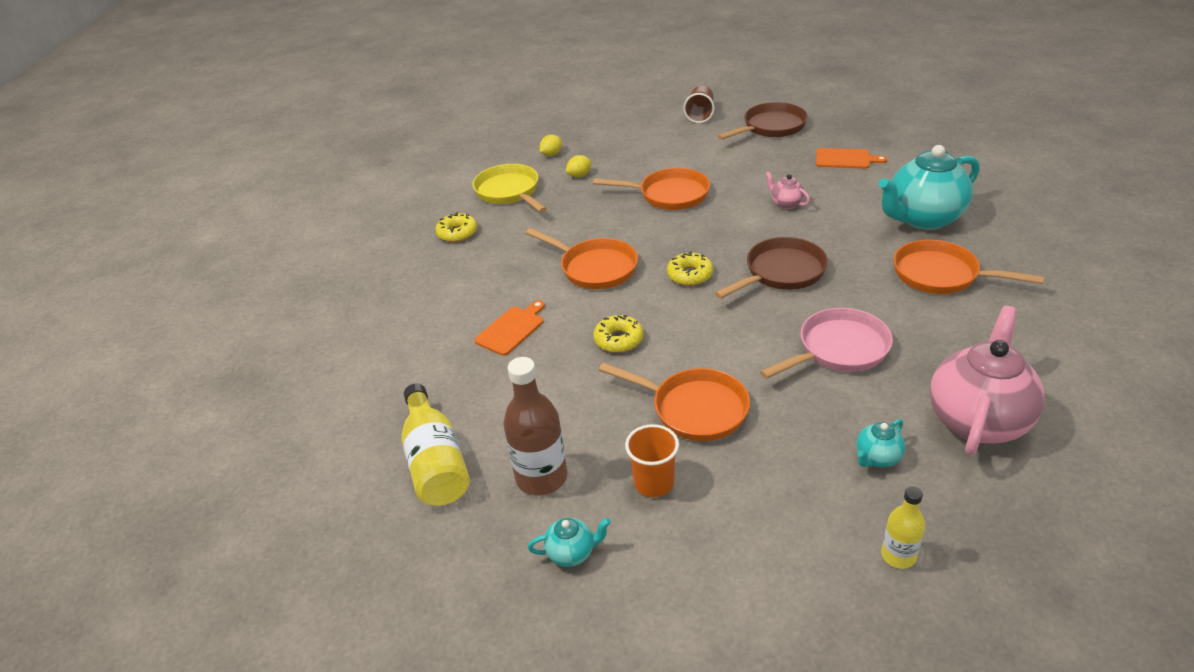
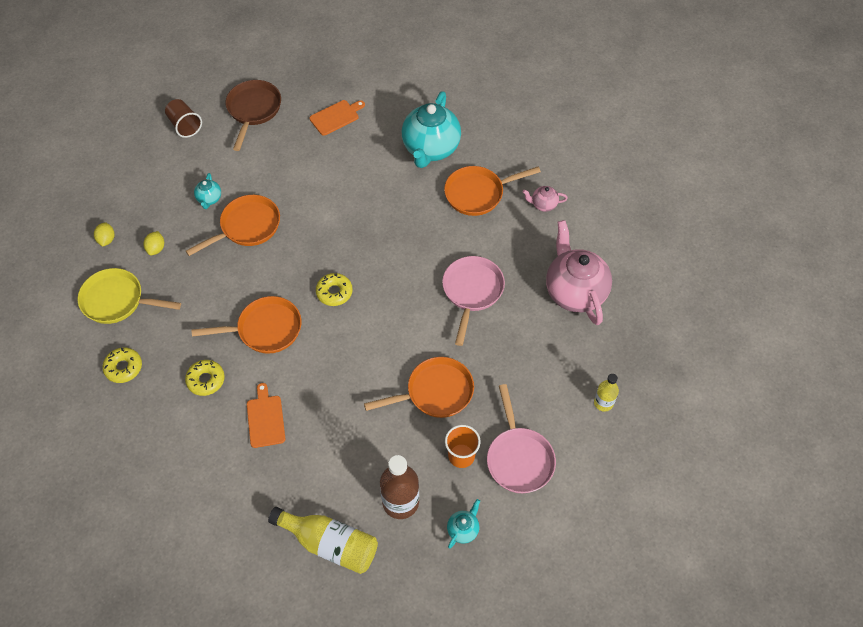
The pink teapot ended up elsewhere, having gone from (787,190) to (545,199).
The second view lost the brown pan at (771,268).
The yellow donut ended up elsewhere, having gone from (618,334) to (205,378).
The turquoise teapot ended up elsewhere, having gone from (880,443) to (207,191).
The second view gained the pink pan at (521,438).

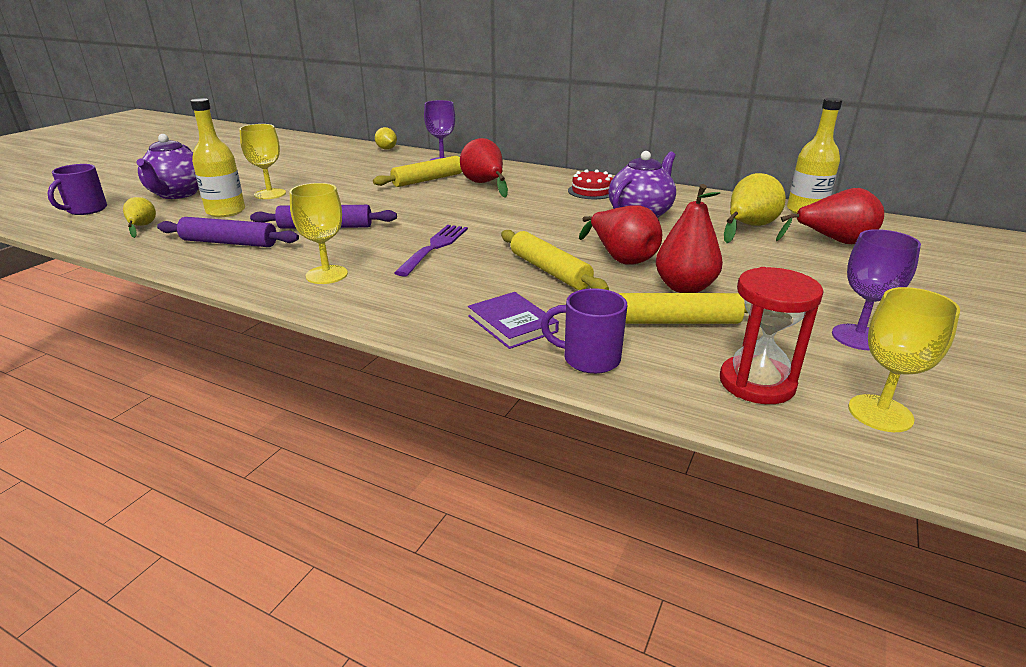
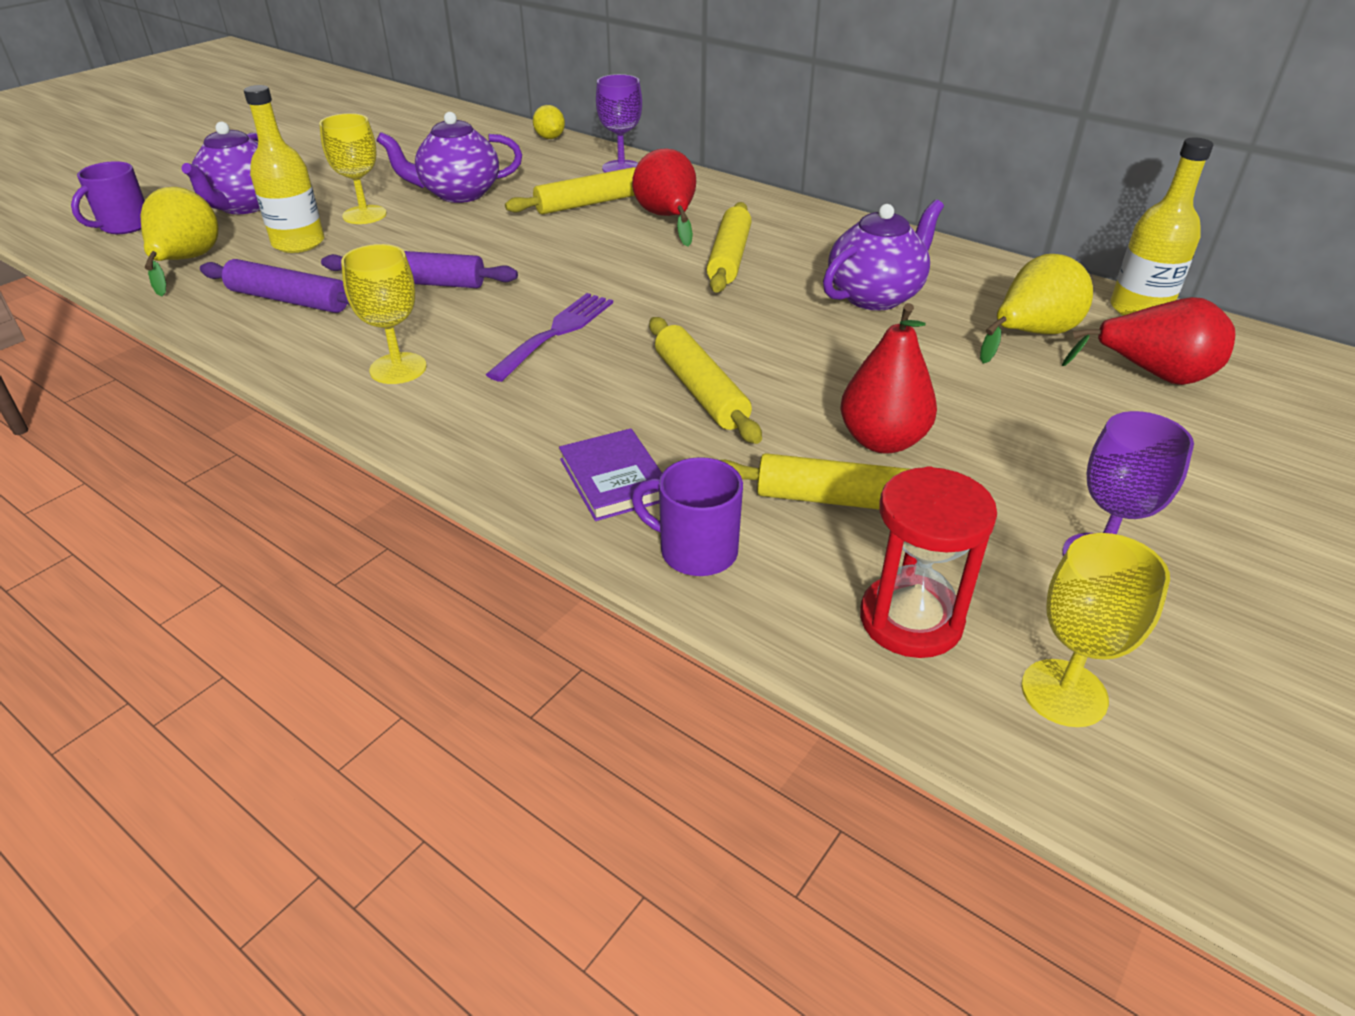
The second view lost the red cake at (590,184).
The size of the yellow pear at (139,217) changed by a factor of 1.80.
The second view lost the red pear at (620,235).
The second view gained the purple teapot at (449,157).
The second view gained the yellow rolling pin at (729,247).

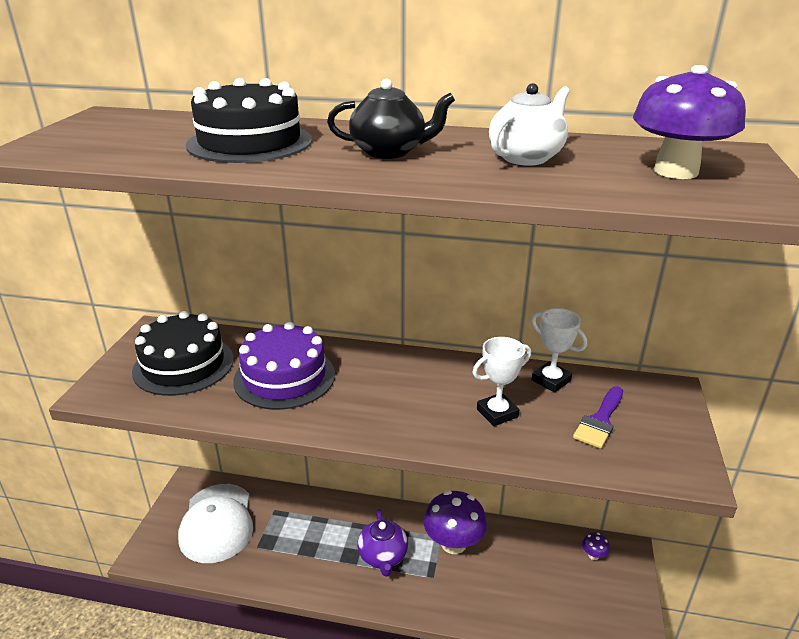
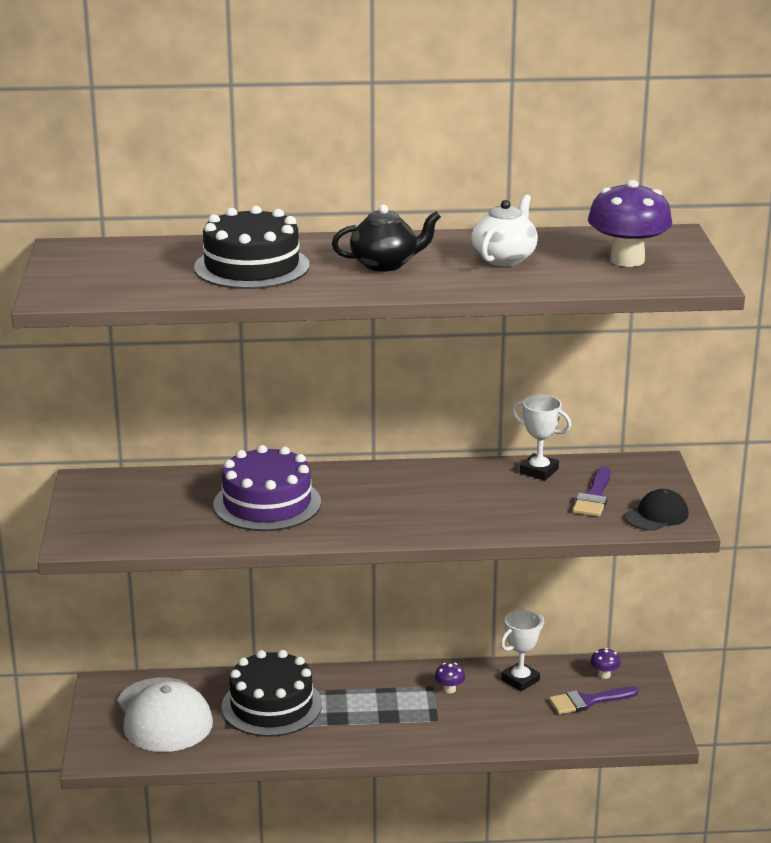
The black cake ended up elsewhere, having gone from (183,353) to (271,693).
The white trophy ended up elsewhere, having gone from (501,381) to (522,650).
The size of the purple mushroom at (455,522) changed by a factor of 0.42.
The second view lost the purple teapot at (382,543).
The second view gained the black cap at (657,510).
The second view gained the purple brush at (594,700).

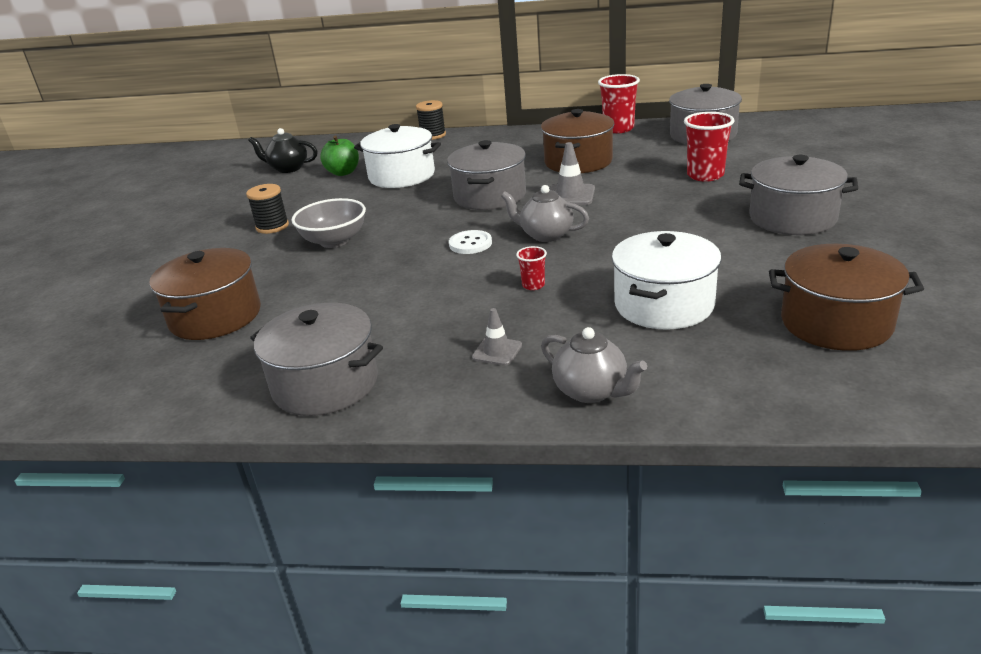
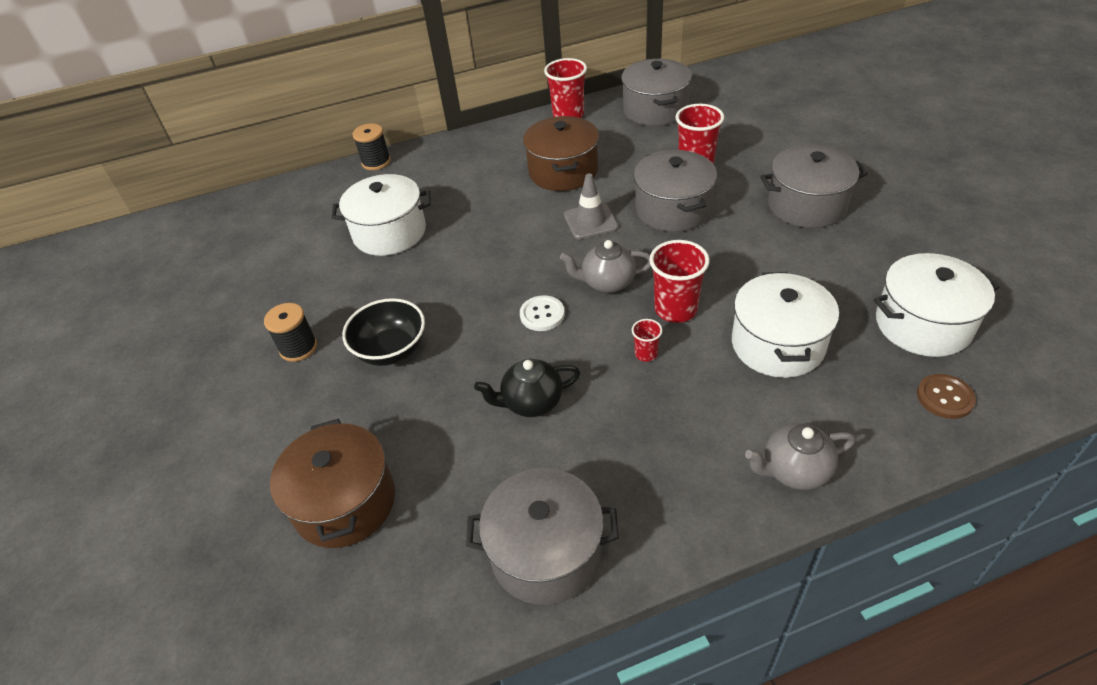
The black teapot ended up elsewhere, having gone from (283,150) to (527,388).
The second view lost the green apple at (339,155).
The grey pot ended up elsewhere, having gone from (486,175) to (675,191).
What was the grey bowl at (329,223) turned into the black bowl at (383,332).
What was the brown pot at (846,297) turned into the white pot at (936,305).
The second view lost the grey traffic cone at (497,337).
The grey teapot at (594,365) ended up facing another way, 150 degrees clockwise from before.
The second view gained the red cup at (679,281).
The second view gained the brown button at (946,396).

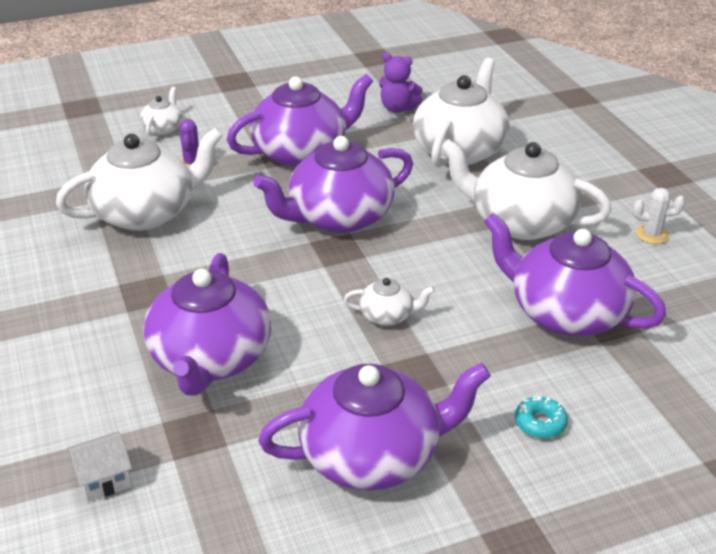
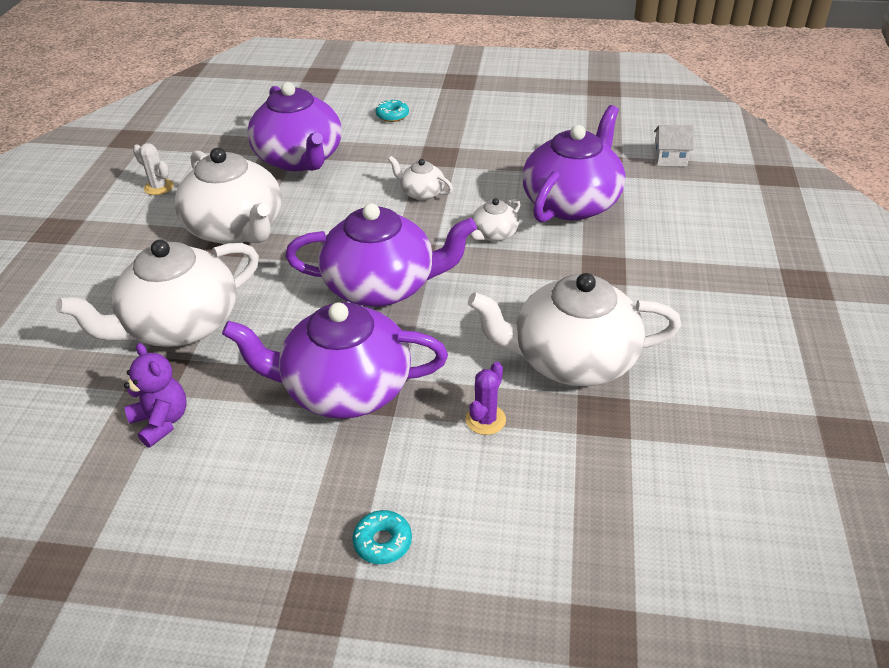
The white teapot ended up elsewhere, having gone from (161,111) to (494,220).
The second view lost the purple teapot at (374,427).
The second view gained the turquoise donut at (382,537).

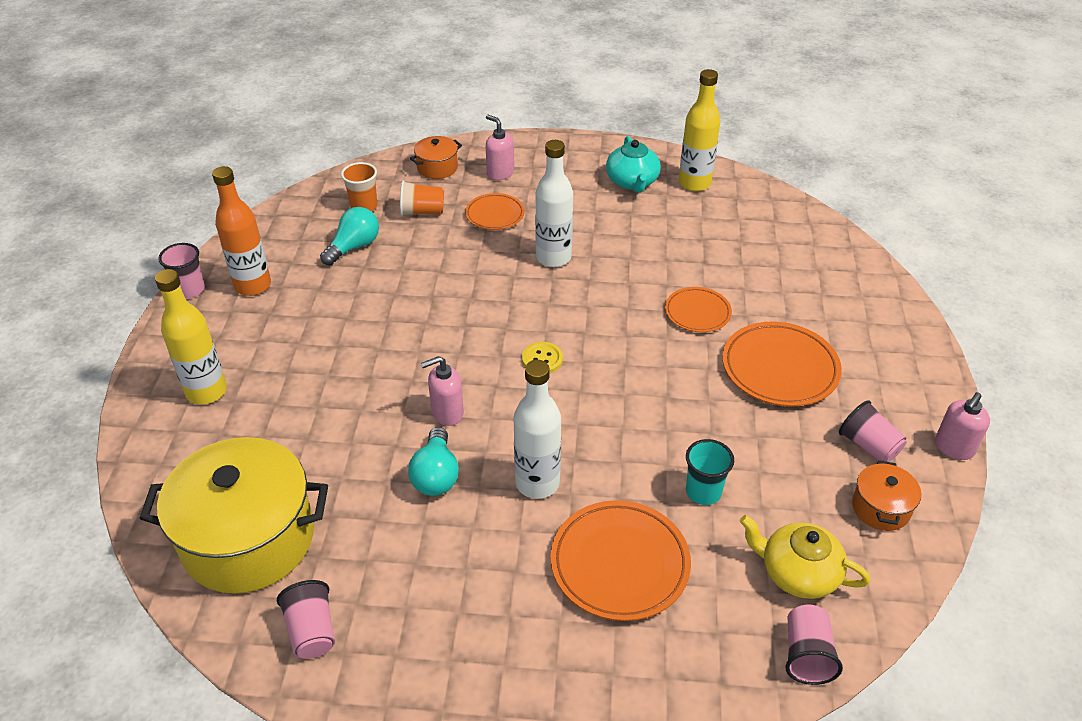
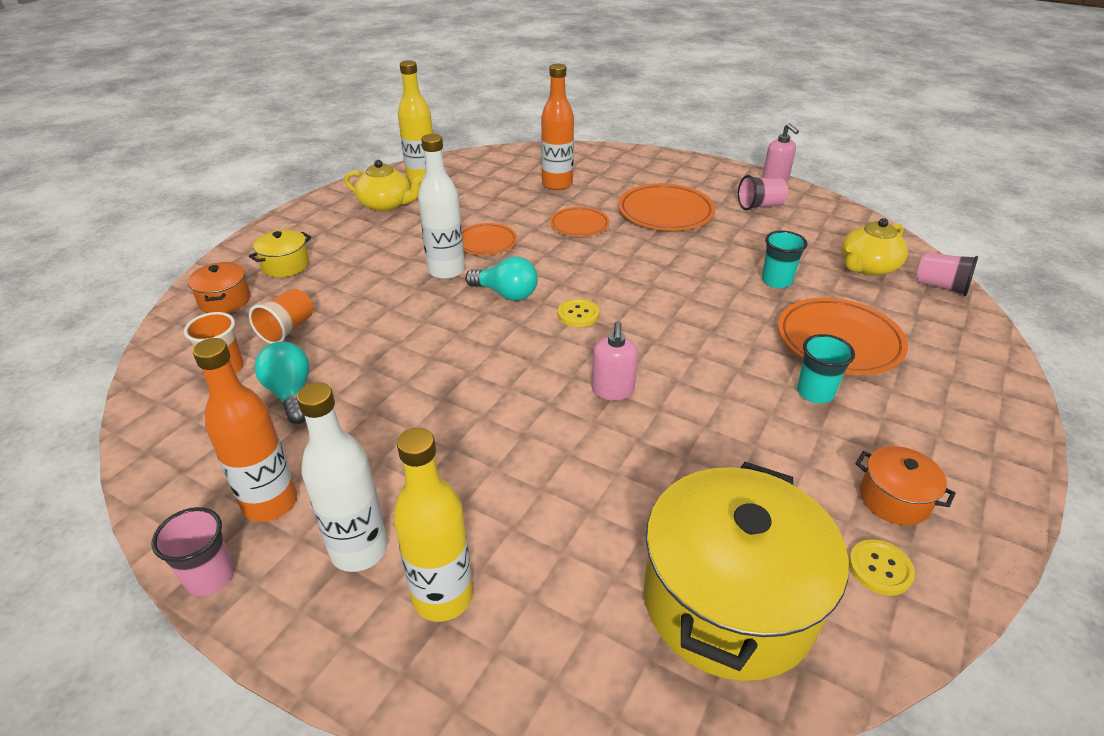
Where the pink soap dispenser stood at (500,147), the yellow pot came to stand at (280,253).
What was the turquoise teapot at (633,164) turned into the yellow teapot at (384,186).
The orange plate ended up elsewhere, having gone from (495,211) to (489,239).
The white bottle ended up elsewhere, having gone from (537,429) to (342,477).
The turquoise light bulb ended up elsewhere, having gone from (433,461) to (501,278).
The orange pot ended up elsewhere, having gone from (886,495) to (906,485).
Where the pink cup stood at (306,619), the yellow button came to stand at (882,567).
The second view gained the orange bottle at (557,127).
The second view gained the turquoise cup at (826,368).

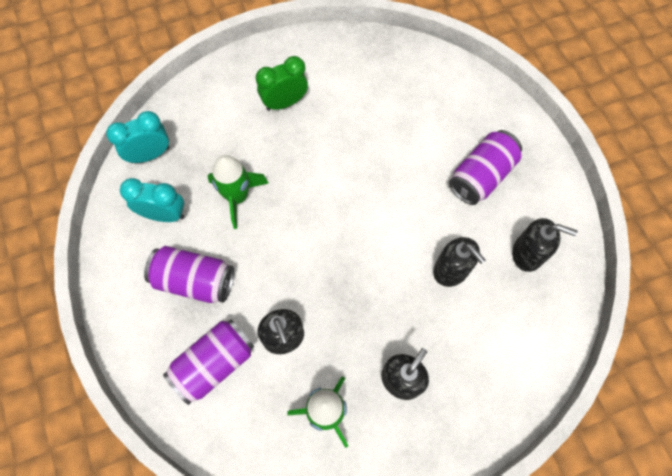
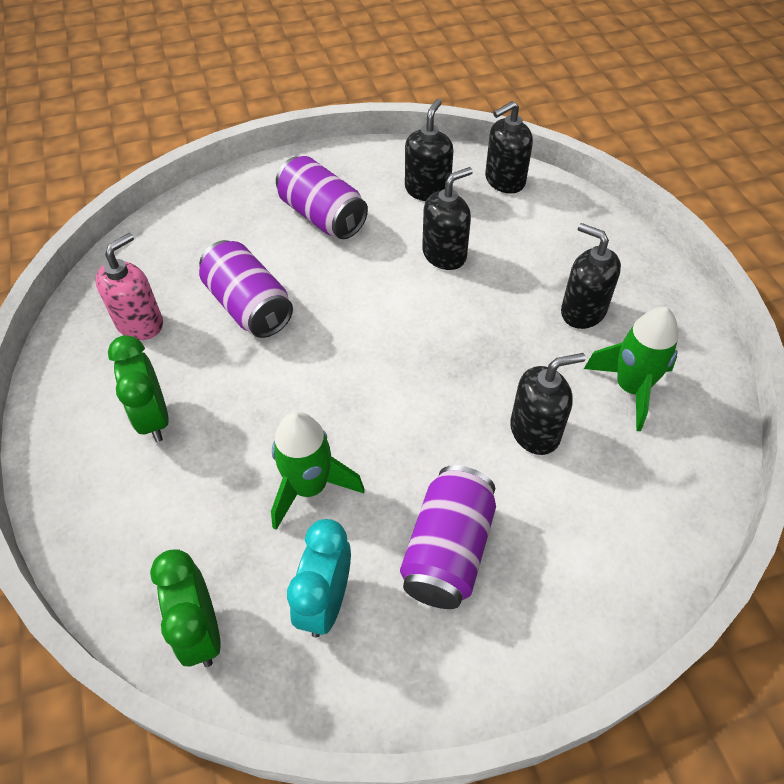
What was the turquoise clock at (137,137) turned into the green clock at (185,608).
The purple can ended up elsewhere, having gone from (209,362) to (246,289).
The second view gained the black soap dispenser at (509,147).
The second view gained the pink soap dispenser at (129,286).

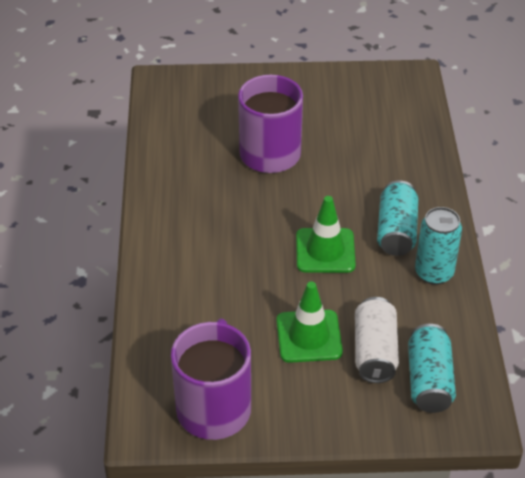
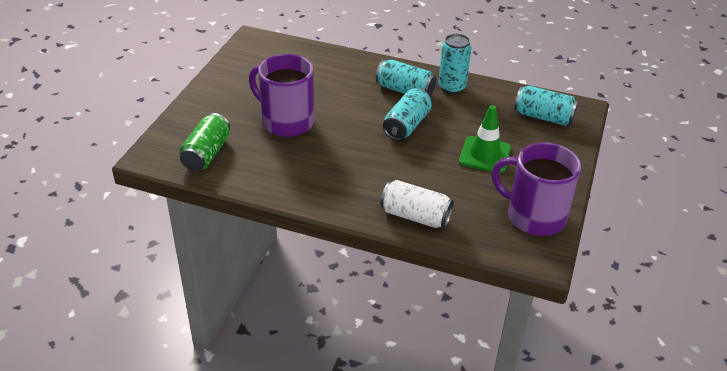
Where the green traffic cone stood at (326,234), the turquoise can came to stand at (407,114).
The white can ended up elsewhere, having gone from (377,340) to (417,204).
The second view gained the green can at (204,142).

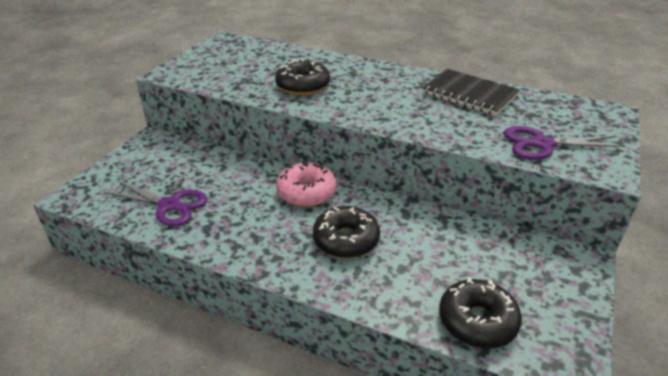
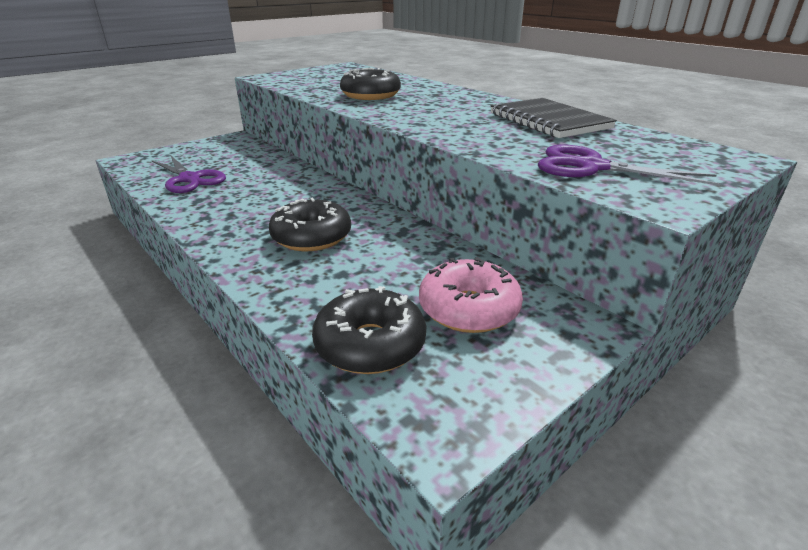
The pink donut ended up elsewhere, having gone from (306,184) to (471,295).

